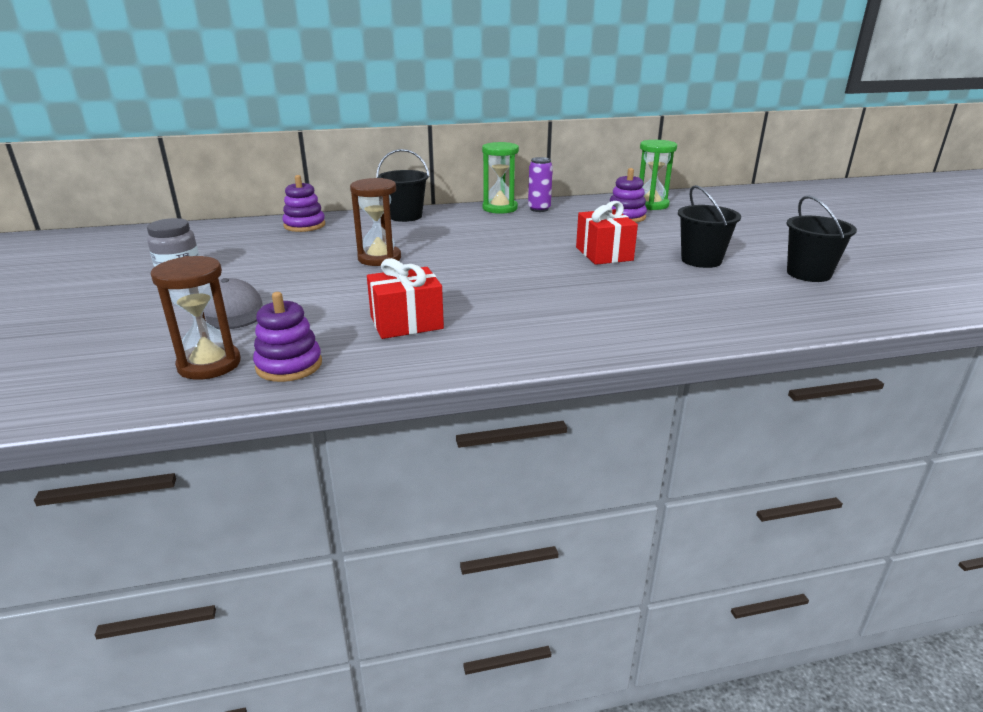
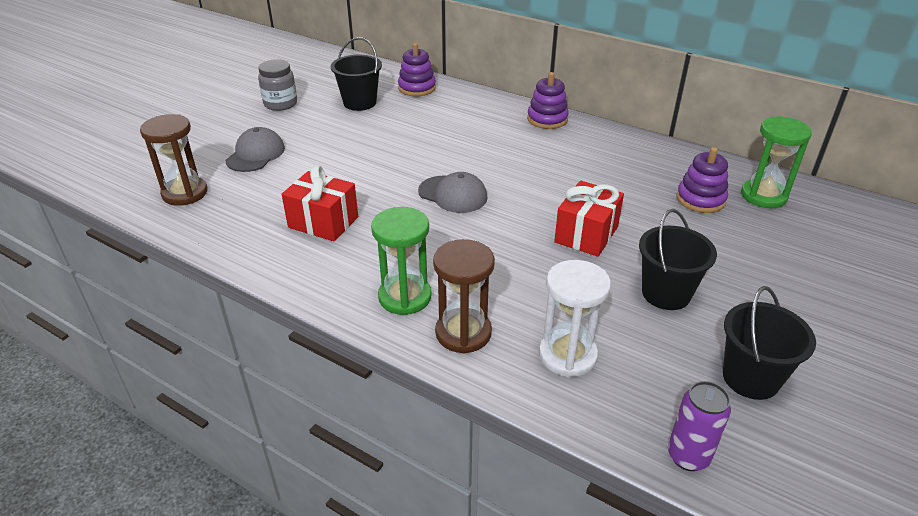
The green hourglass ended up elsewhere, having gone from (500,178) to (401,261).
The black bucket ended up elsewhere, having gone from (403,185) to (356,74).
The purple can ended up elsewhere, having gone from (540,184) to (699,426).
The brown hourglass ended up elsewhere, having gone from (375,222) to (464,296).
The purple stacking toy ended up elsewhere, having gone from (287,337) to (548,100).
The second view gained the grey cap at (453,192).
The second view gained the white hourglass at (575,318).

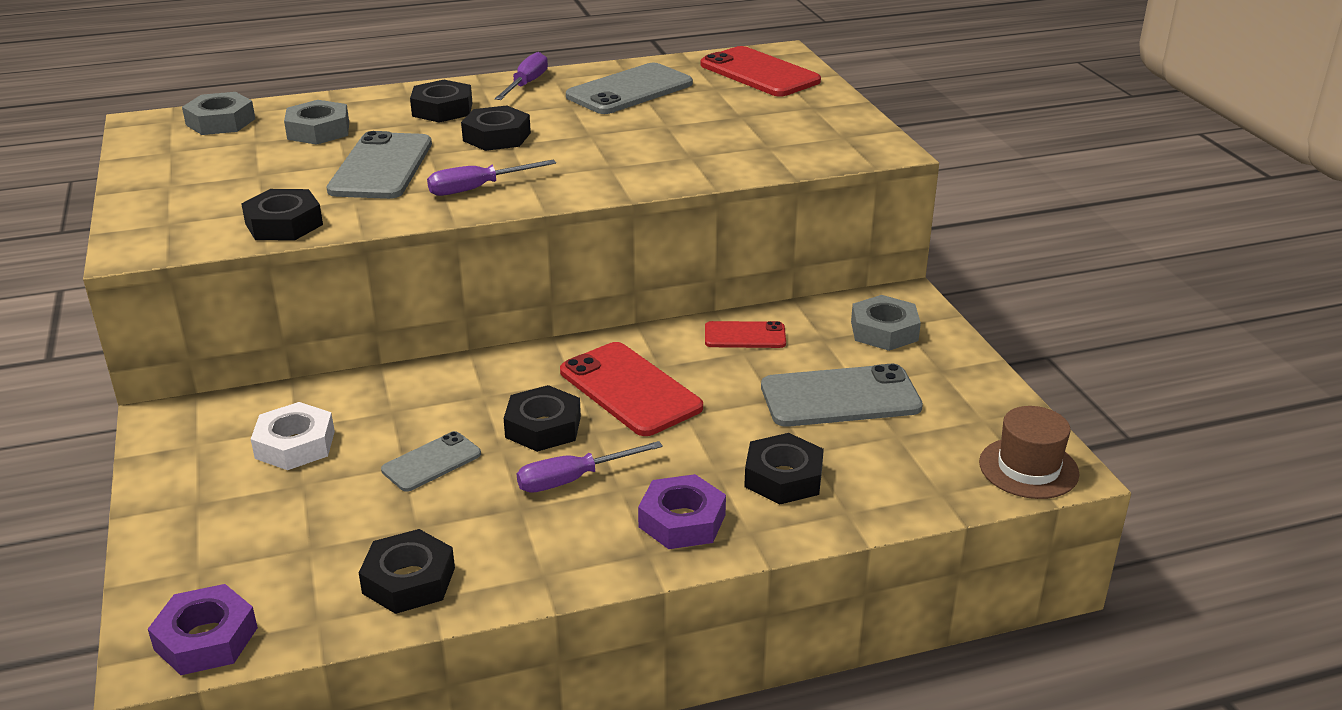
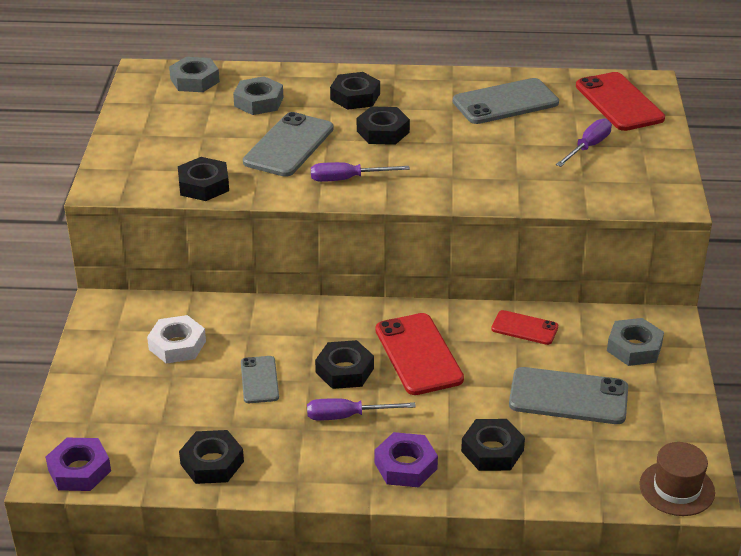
The purple screwdriver ended up elsewhere, having gone from (521,76) to (584,142).
The grey phone at (431,461) ended up facing another way, 75 degrees counterclockwise from before.

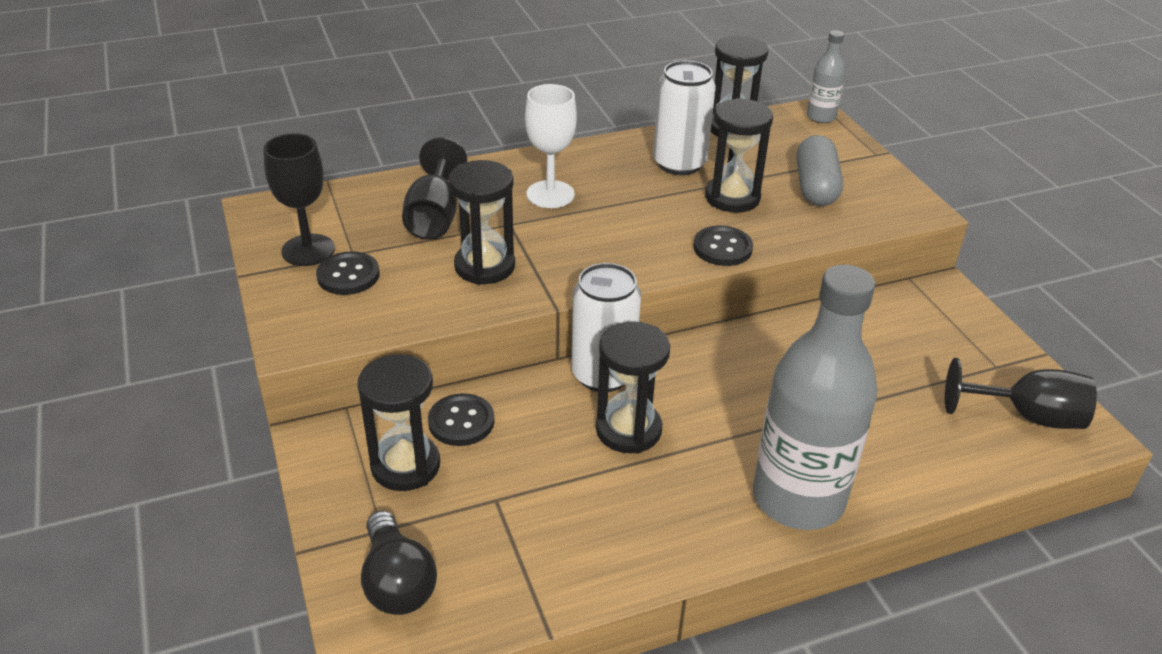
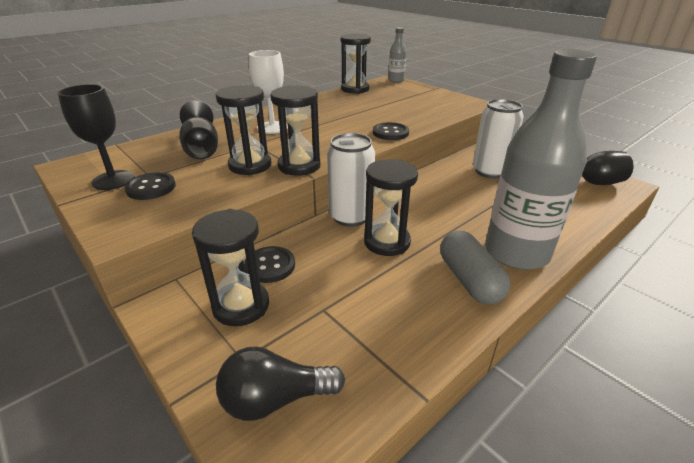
The white can ended up elsewhere, having gone from (684,117) to (498,138).
The black hourglass ended up elsewhere, having gone from (739,155) to (295,131).
The grey capsule ended up elsewhere, having gone from (819,170) to (475,267).
The black light bulb at (399,563) ended up facing another way, 120 degrees clockwise from before.

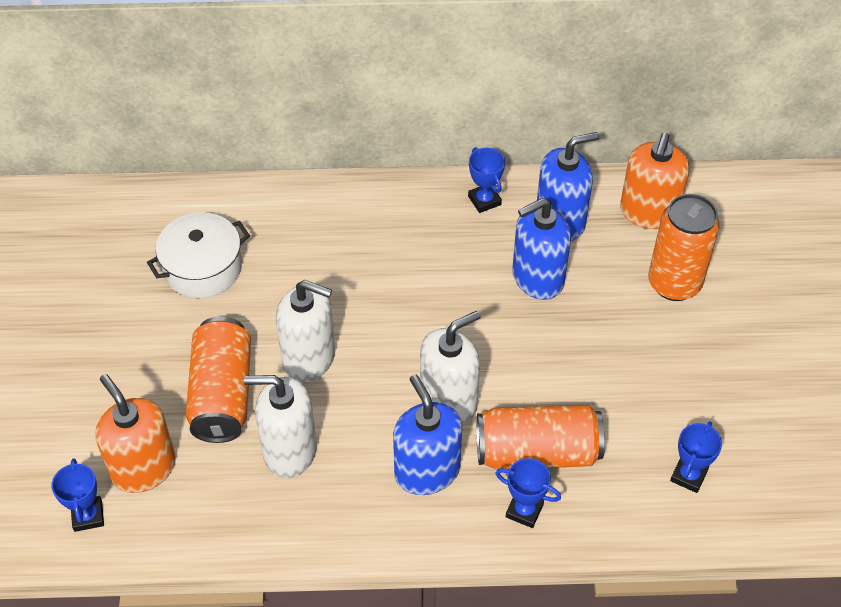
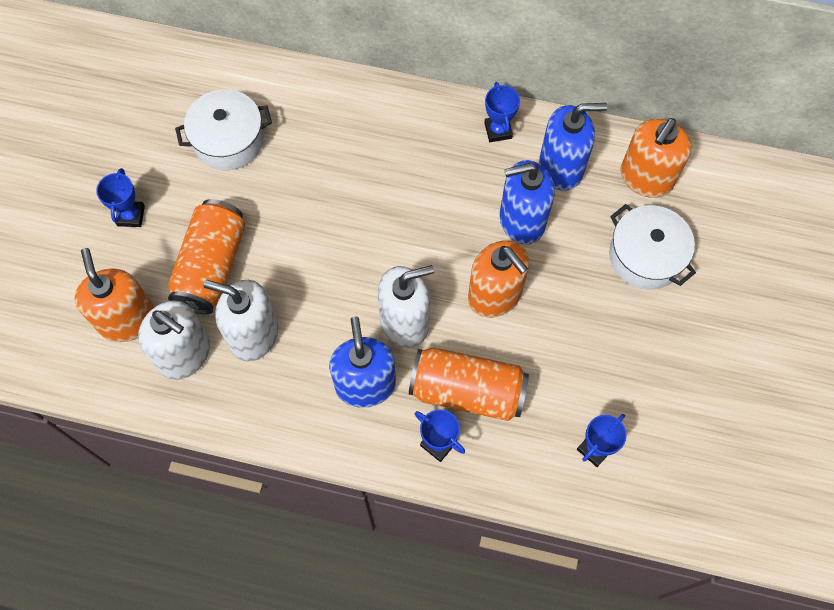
Where the orange can stood at (684,247), the white pot came to stand at (652,247).
The white soap dispenser ended up elsewhere, having gone from (305,331) to (174,340).
The blue trophy ended up elsewhere, having gone from (77,495) to (120,197).
The second view gained the orange soap dispenser at (498,279).

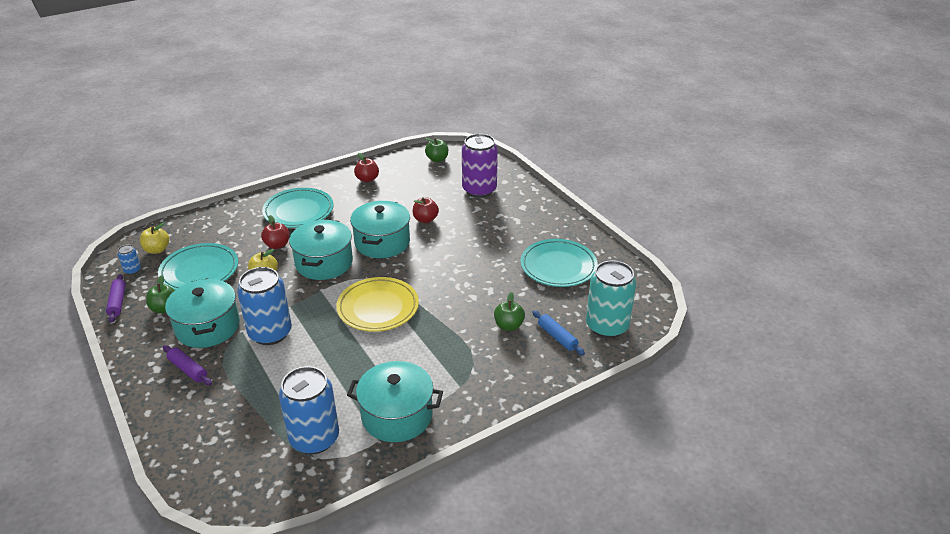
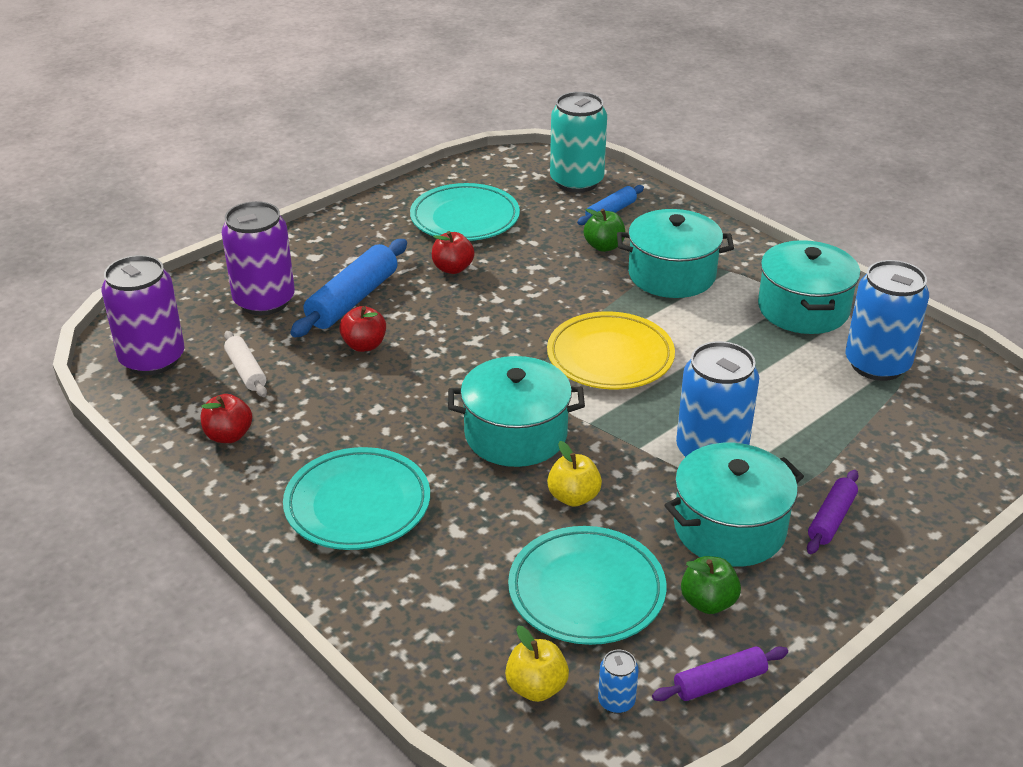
Where the green apple stood at (436,150), the purple can came to stand at (143,315).
The turquoise pot ended up elsewhere, having gone from (380,229) to (675,253).
The red apple ended up elsewhere, having gone from (275,232) to (453,252).
The second view gained the blue rolling pin at (348,288).
The second view gained the white rolling pin at (245,364).

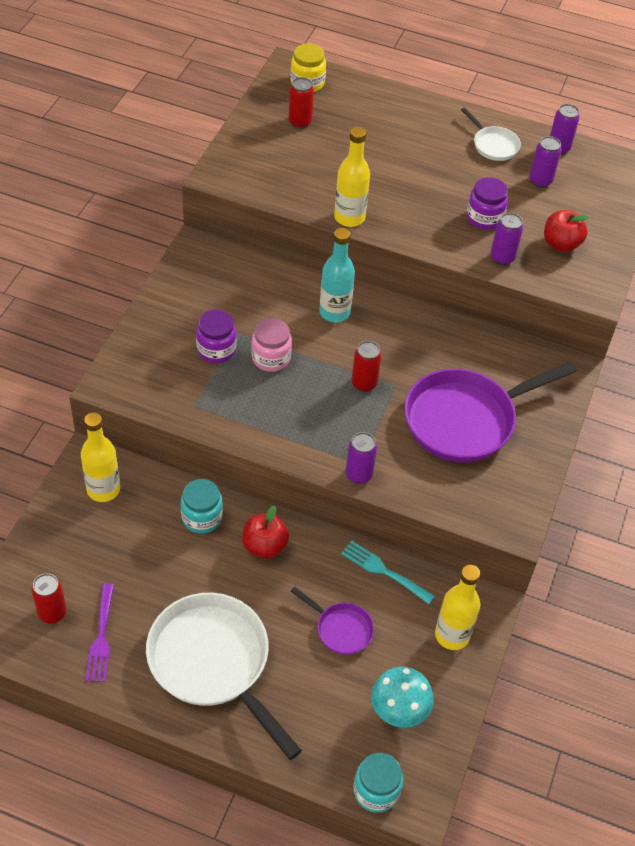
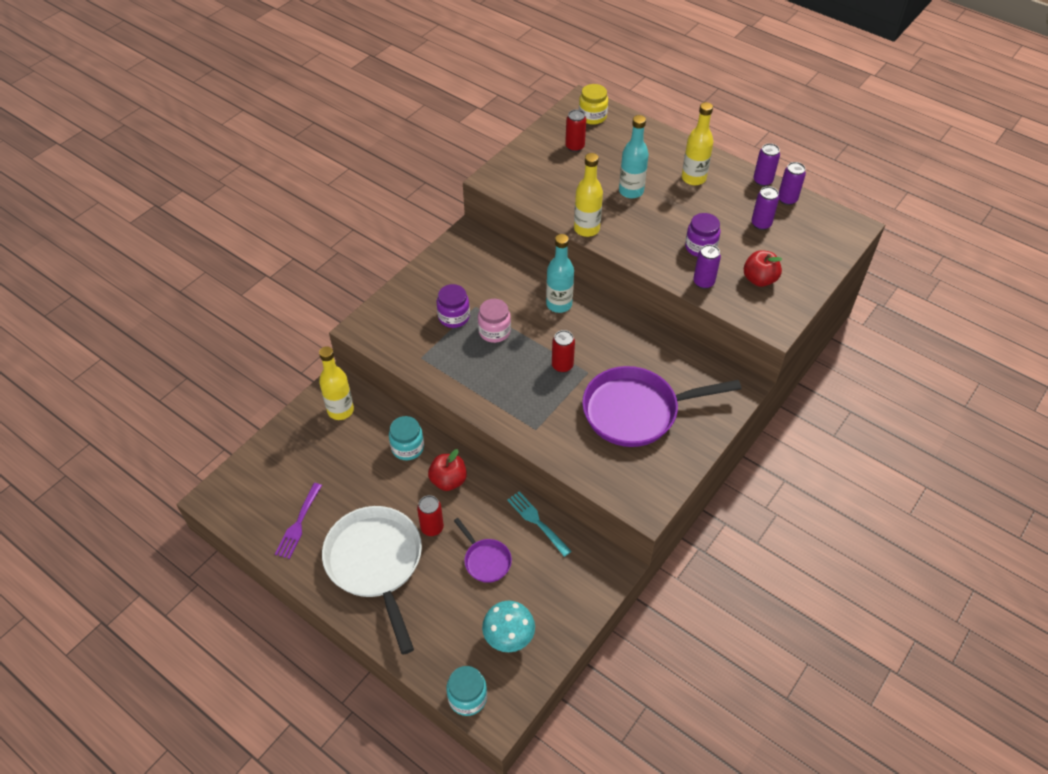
The second view lost the white pan at (491,134).
The purple can ended up elsewhere, having gone from (361,458) to (766,164).
The yellow bottle ended up elsewhere, having gone from (457,607) to (697,143).
The red can ended up elsewhere, having gone from (49,598) to (430,515).
The second view gained the turquoise bottle at (634,156).

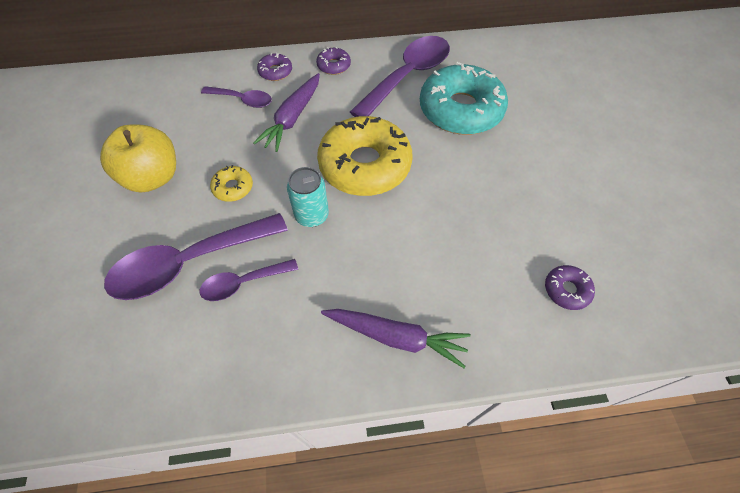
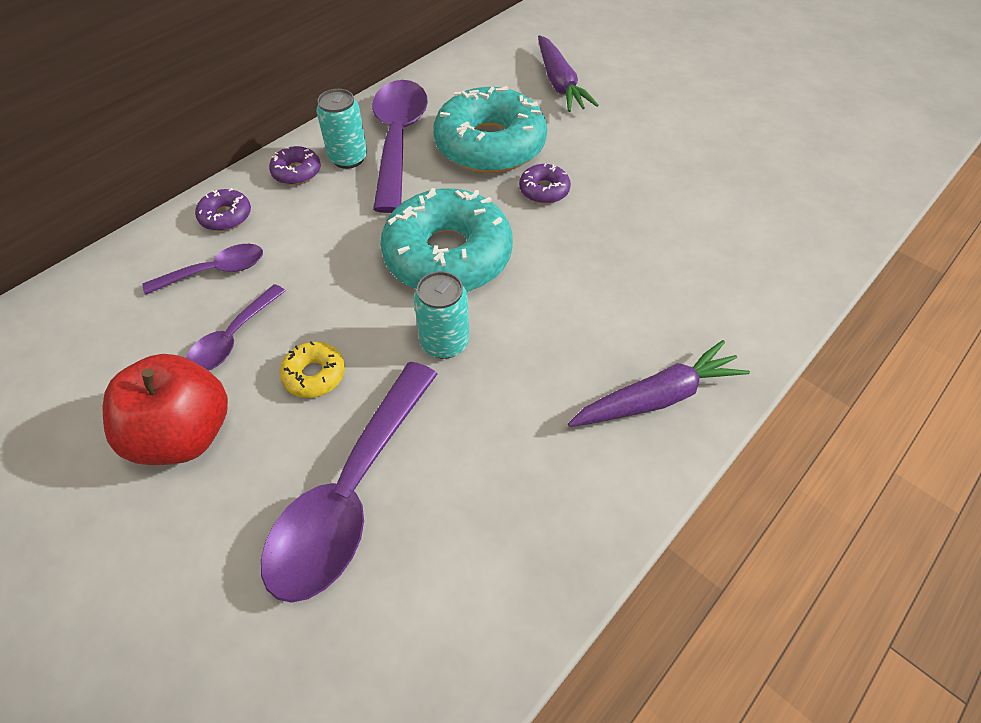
The purple carrot ended up elsewhere, having gone from (286,112) to (568,73).
What was the yellow donut at (365,156) turned into the turquoise donut at (446,240).
What was the yellow apple at (138,158) turned into the red apple at (165,409).
The purple spoon ended up elsewhere, having gone from (248,280) to (235,327).
The purple donut ended up elsewhere, having gone from (570,287) to (545,183).
The second view gained the turquoise can at (341,129).

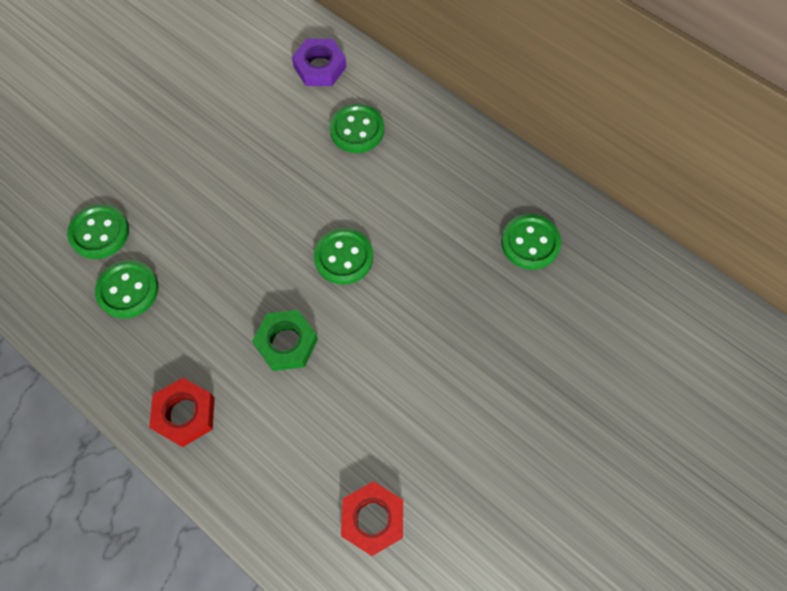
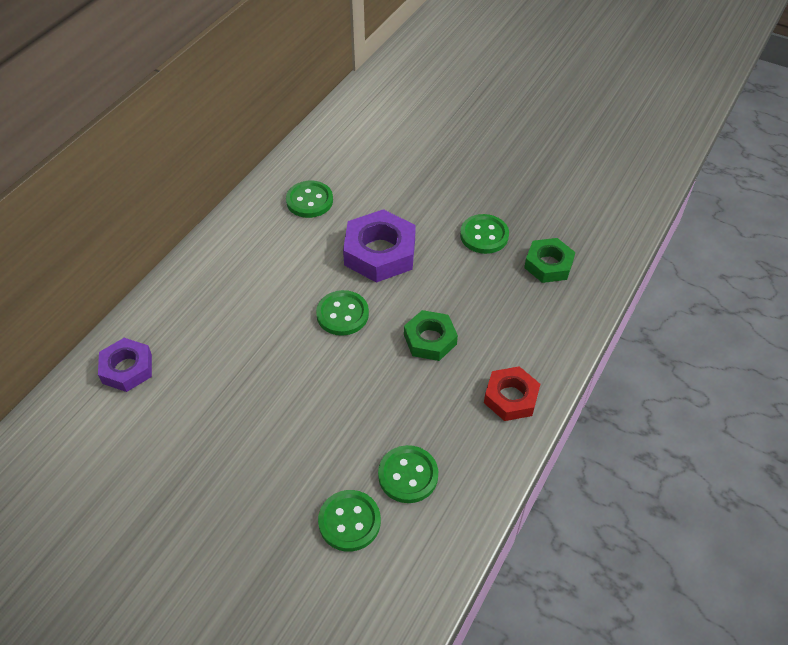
The green button ended up elsewhere, having gone from (356,128) to (484,234).
What was the red nut at (372,518) turned into the green nut at (550,260).
The second view gained the purple nut at (379,246).

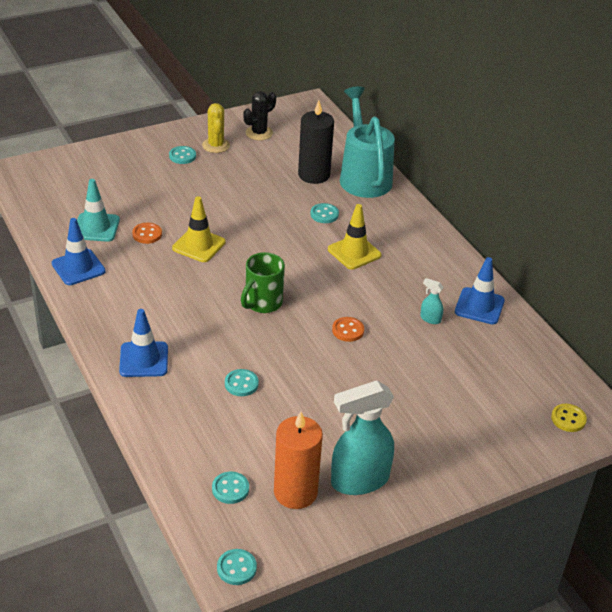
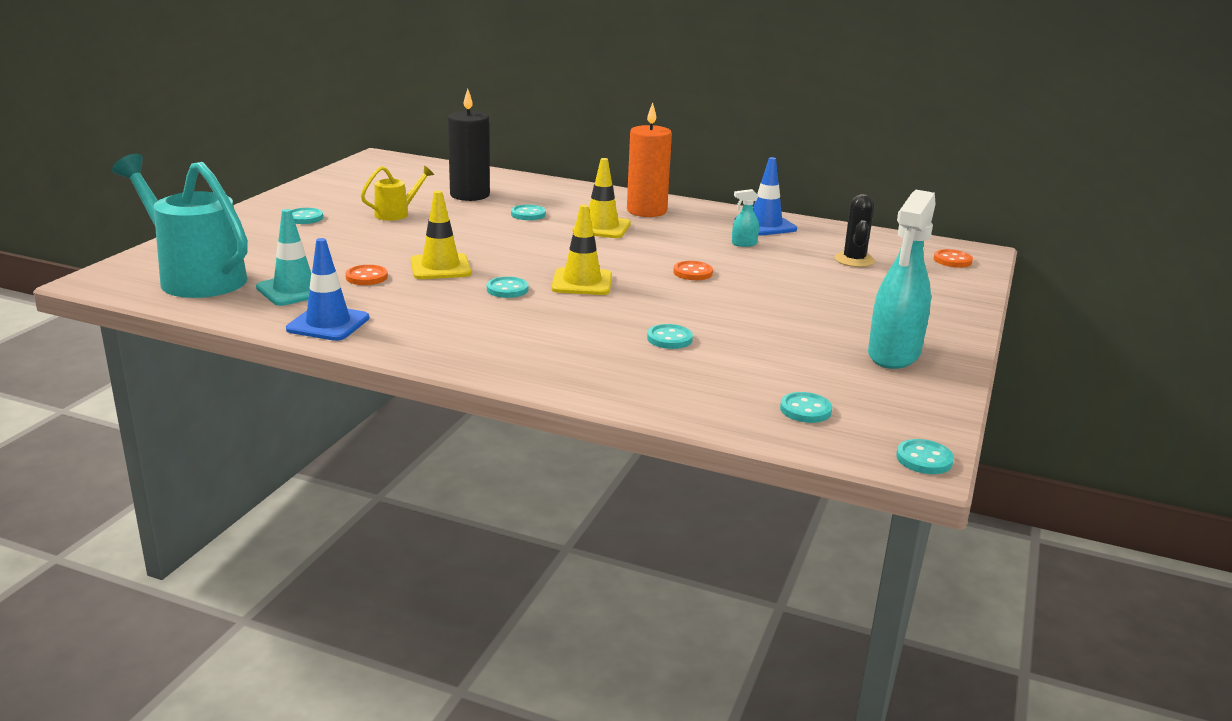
The turquoise watering can ended up elsewhere, having gone from (367,142) to (180,226).
The black cactus ended up elsewhere, having gone from (259,115) to (854,230).
The second view lost the yellow cactus at (216,128).
Where the green mug stood at (263,282), the yellow traffic cone came to stand at (581,250).
The second view lost the blue traffic cone at (143,343).
What was the yellow button at (569,418) turned into the orange button at (953,258).
The orange candle ended up elsewhere, having gone from (298,460) to (649,159).
The second view gained the yellow watering can at (397,193).
The second view gained the turquoise button at (507,287).

